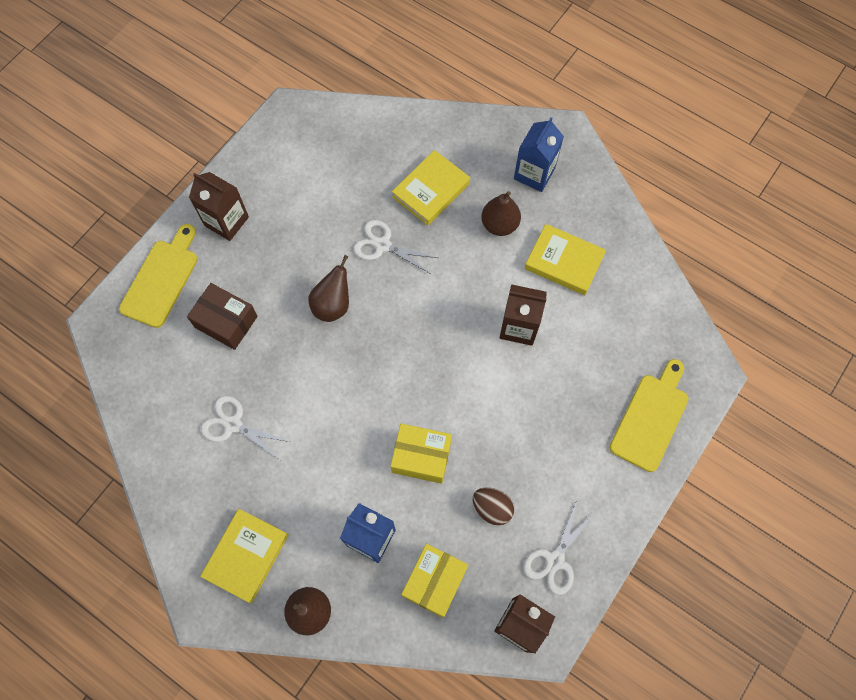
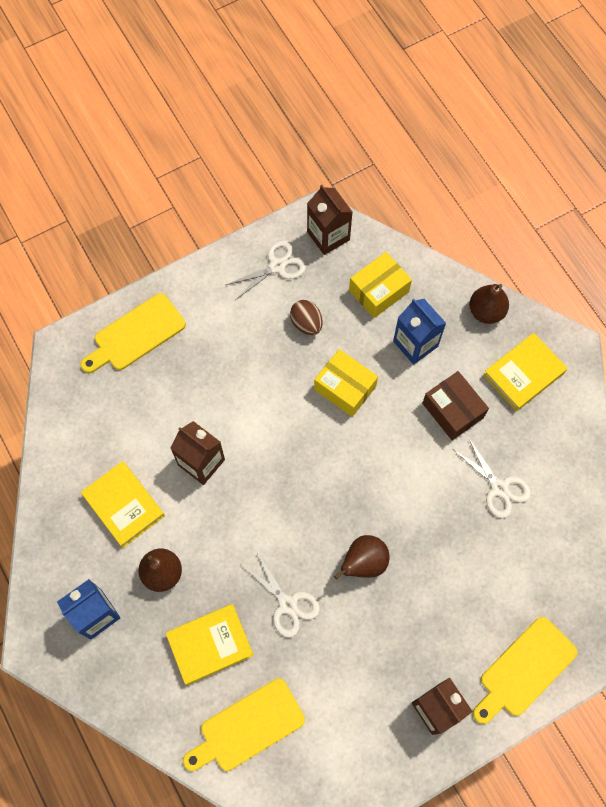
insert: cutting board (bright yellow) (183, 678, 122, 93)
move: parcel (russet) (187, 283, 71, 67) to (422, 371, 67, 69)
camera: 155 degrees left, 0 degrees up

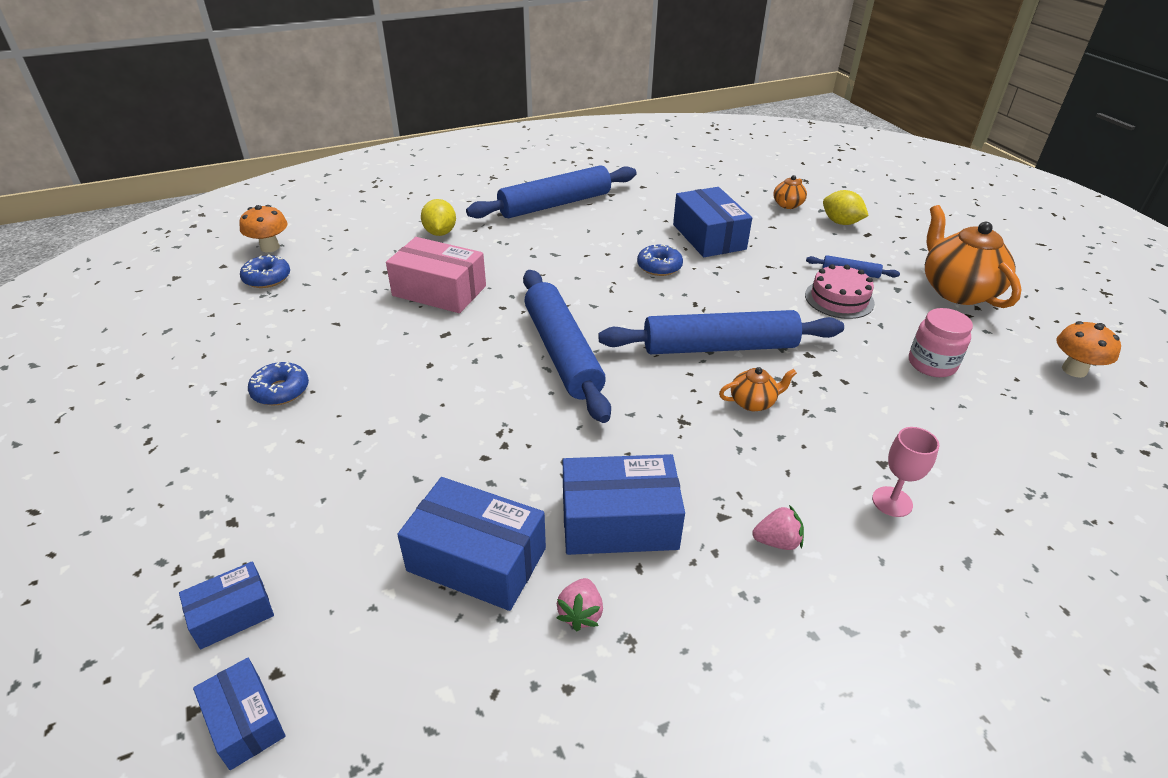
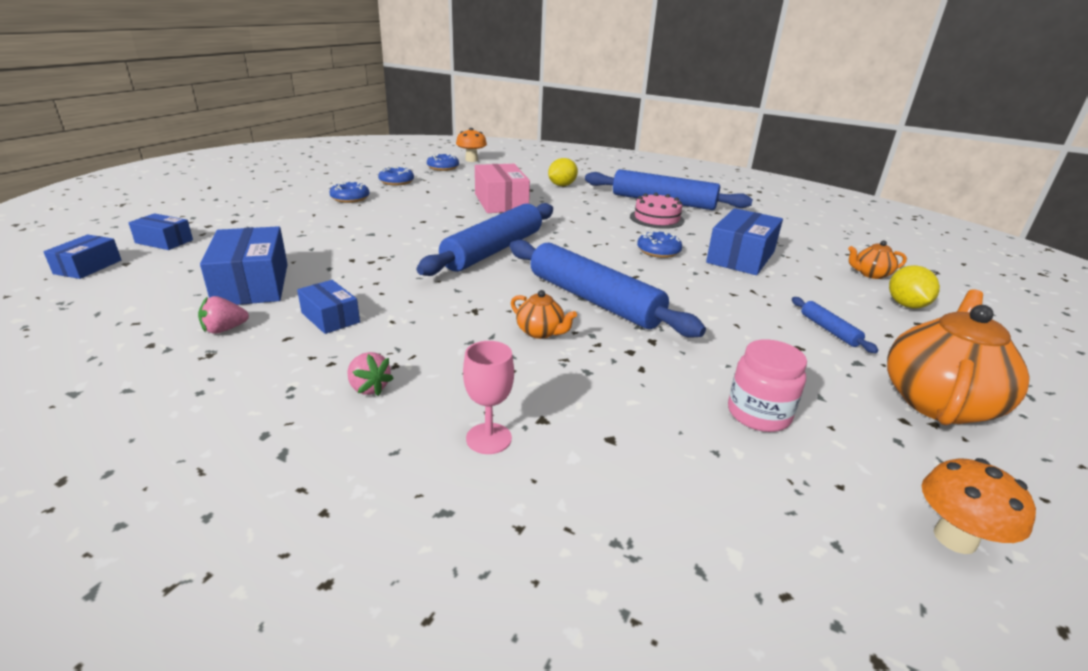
insert: doughnut (blue) (378, 166, 36, 20)
move: layer cake (pink) (805, 264, 70, 55) to (630, 193, 54, 36)
resize: parcel (blue) (563, 454, 122, 101) = (297, 280, 63, 54) x0.57
camera: 50 degrees right, 10 degrees down

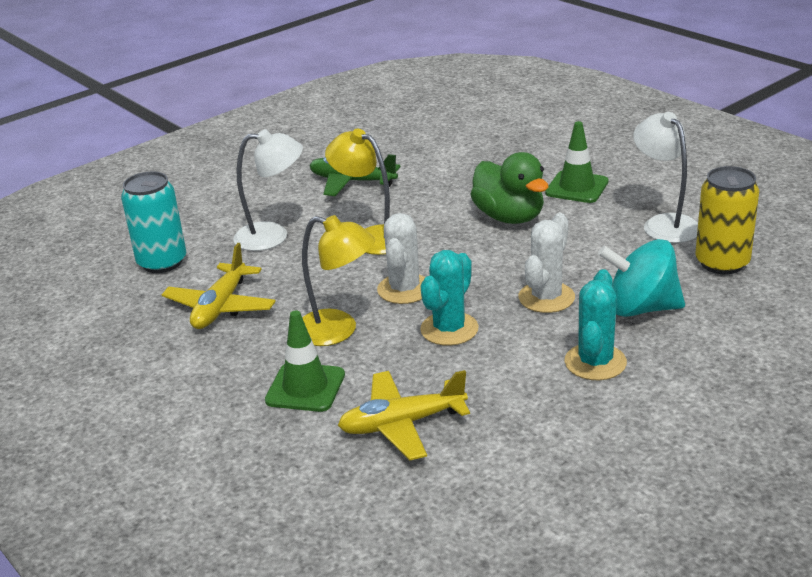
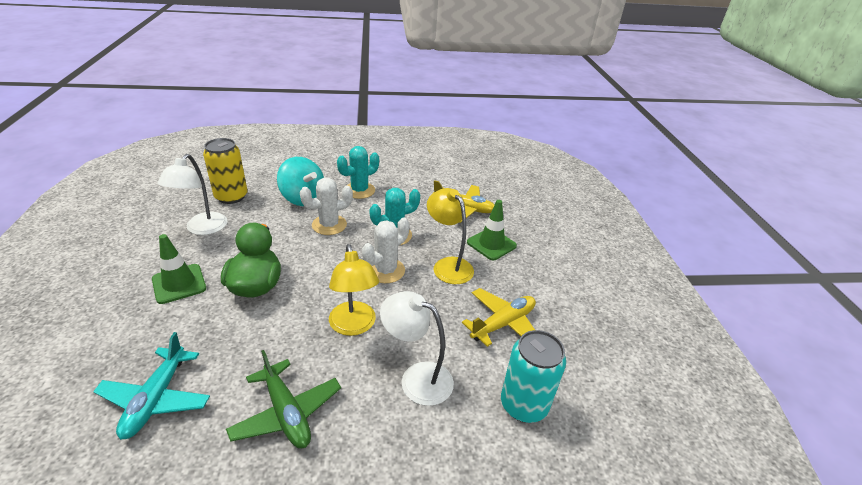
insert: aeroplane (aqua) (93, 332, 117, 108)
camera: 150 degrees left, 5 degrees up

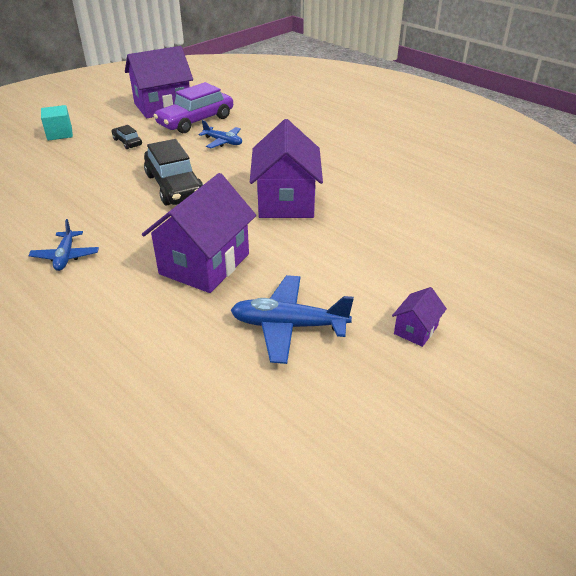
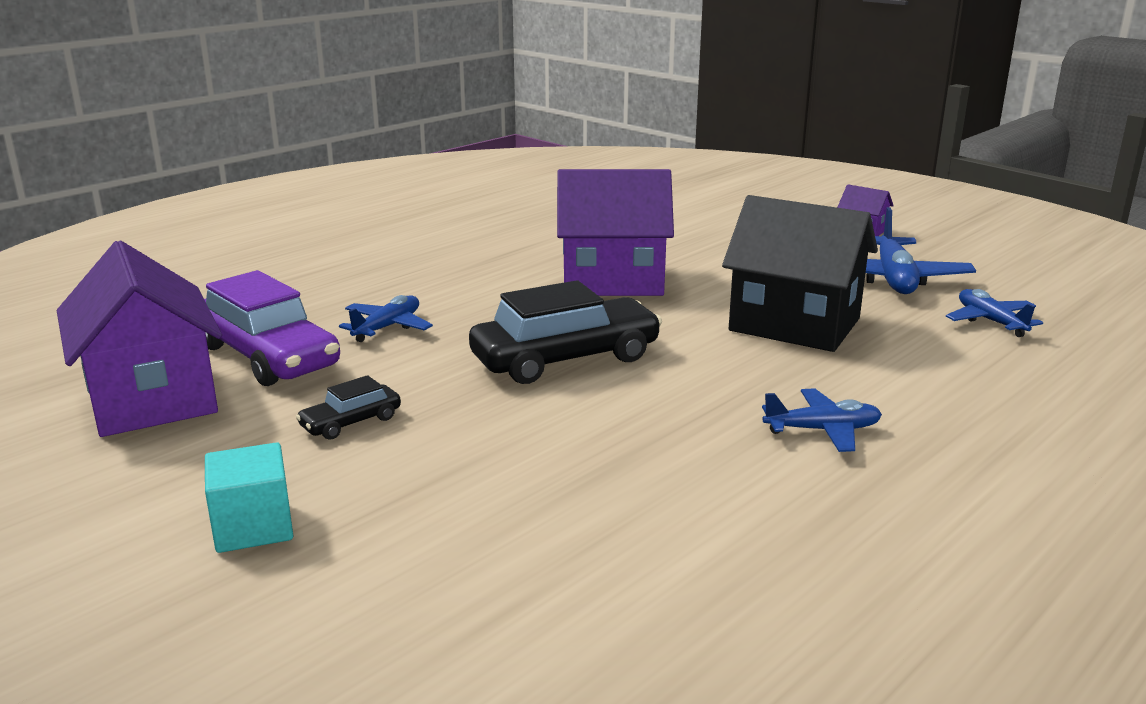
insert: aeroplane (blue) (946, 289, 97, 48)
recolor: house (royal purple) (142, 173, 114, 120) to house (jet-black) (722, 195, 156, 157)
camera: 90 degrees left, 15 degrees down

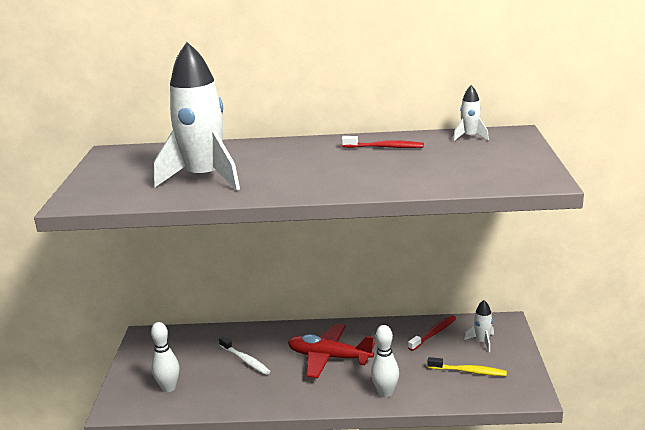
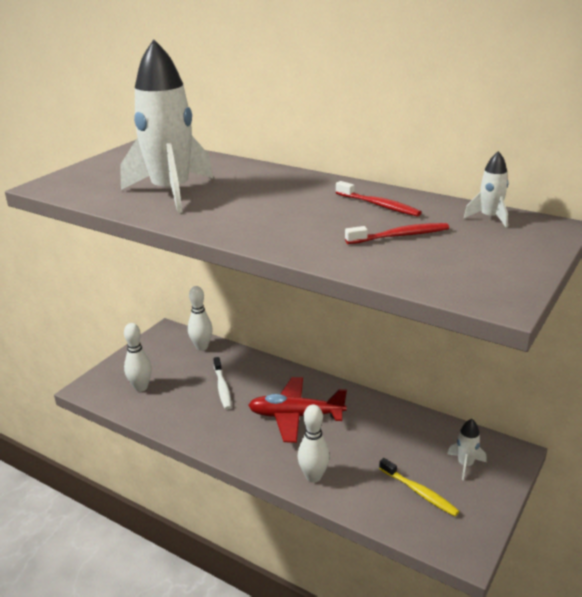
insert: bowling pin (snow-white) (188, 286, 25, 65)
move: toothbrush (scarlet) (408, 315, 48, 36) to (345, 223, 104, 21)
rotate: aeroplane (scarlet) (288, 323, 87, 55) = (248, 377, 99, 66) 45 degrees counterclockwise
camera: 30 degrees right, 5 degrees up

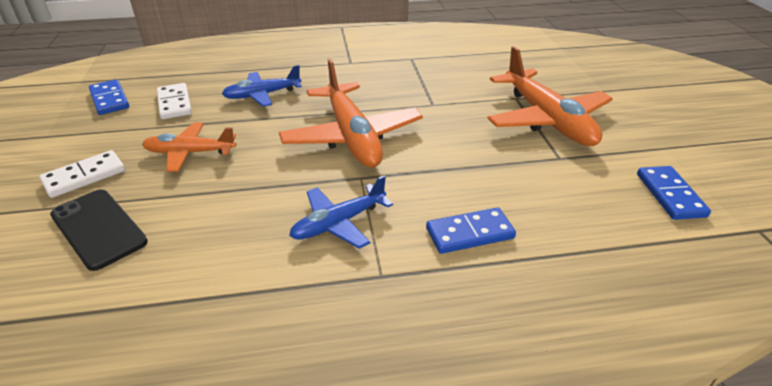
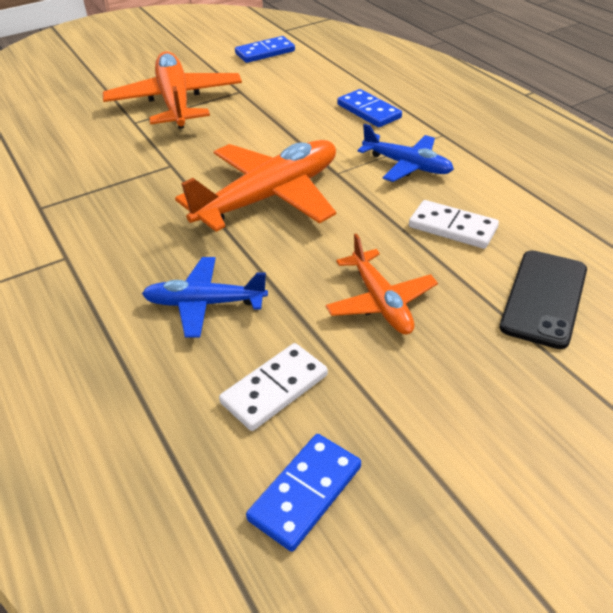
move: domino piece (snow-white) (39, 150, 86, 48) to (409, 200, 90, 49)
rotate: aeroplane (orange-coloured) (487, 46, 126, 100) = (103, 51, 139, 78) 60 degrees counterclockwise; aeroplane (blue) (222, 65, 80, 42) = (142, 257, 126, 81) 135 degrees clockwise
camera: 110 degrees left, 5 degrees up

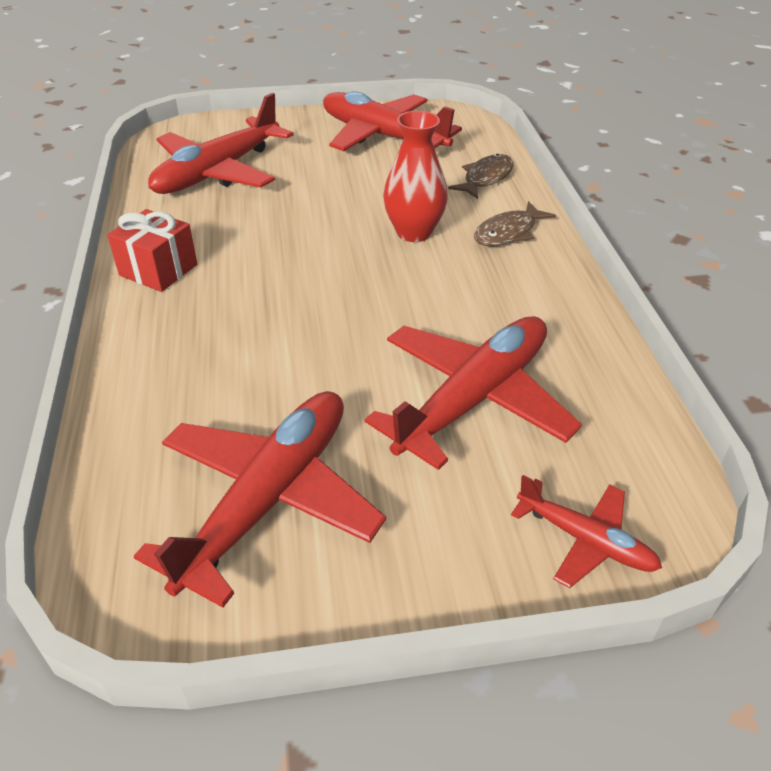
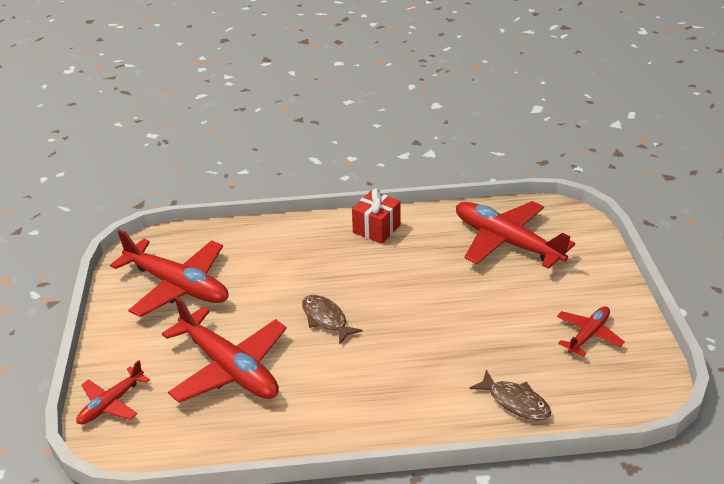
delete: flower vase (scarlet) (383, 111, 65, 131)
move: toy fish (russet) (474, 201, 82, 45) to (302, 295, 61, 49)
resize: aeroplane (scarlet) (323, 91, 139, 60) = (557, 306, 68, 50) x0.53
camera: 95 degrees right, 5 degrees down

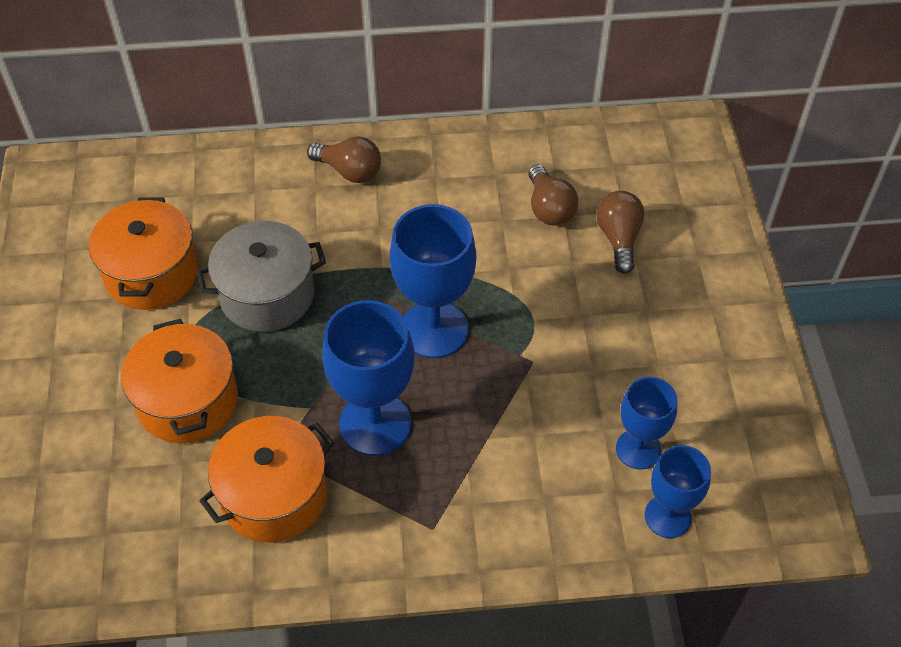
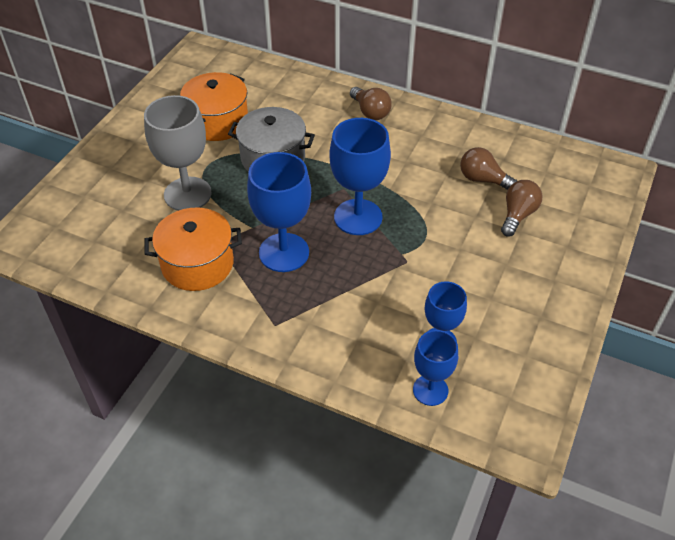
replace: cooking pot (orange-coloured) (121, 319, 117, 124) to goblet (gray) (144, 95, 67, 116)
rotate: lightbulb (russet) (528, 164, 50, 61) = (460, 147, 57, 43) 105 degrees clockwise
camera: 30 degrees right, 5 degrees down

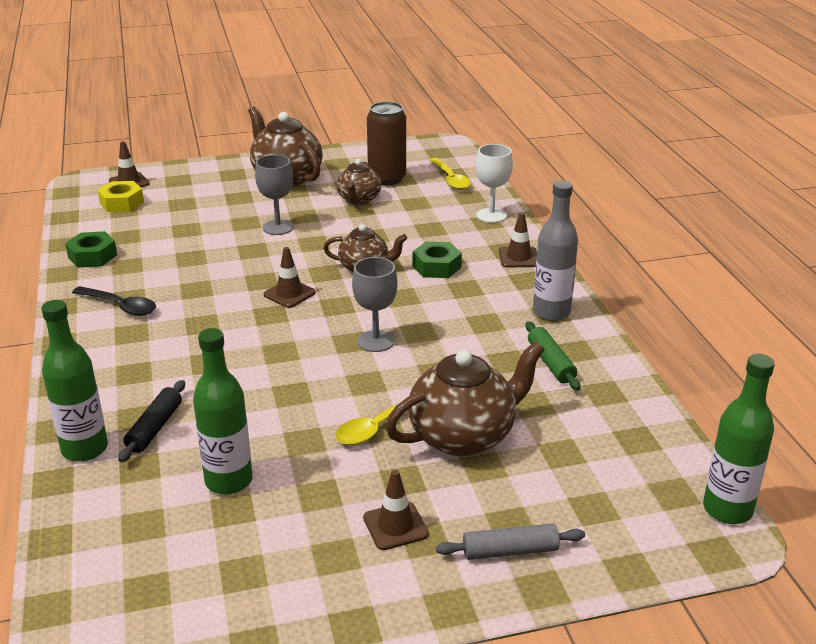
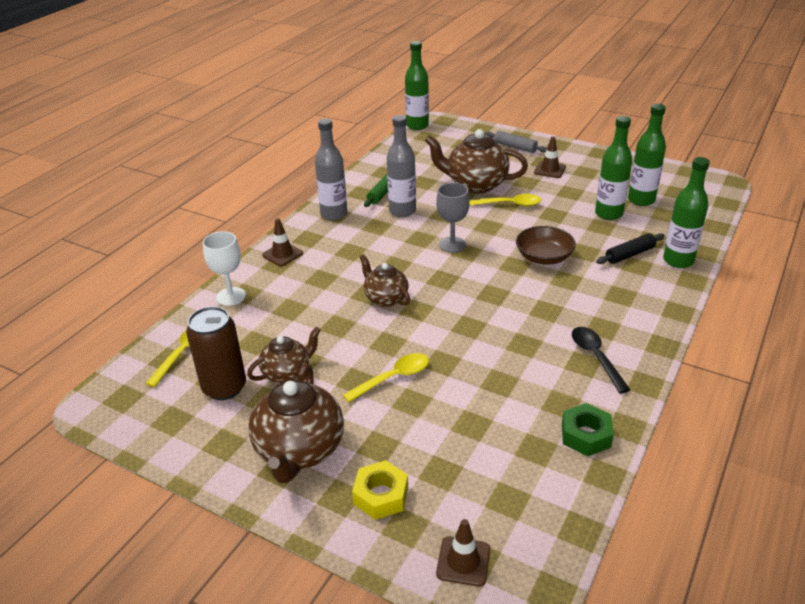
delete: road cone (russet) (263, 247, 53, 61); hex nut (leaf-green) (412, 242, 50, 36)
insert: drink bottle (gray) (387, 115, 29, 102); bowl (russet) (516, 226, 60, 39); drink bottle (leaf-green) (628, 104, 38, 102)
move: hex nut (bright yellow) (97, 181, 47, 31) to (352, 460, 56, 60)
replace: goblet (gray) (255, 155, 39, 80) to spoon (bright yellow) (343, 353, 86, 50)
camera: 135 degrees left, 5 degrees up

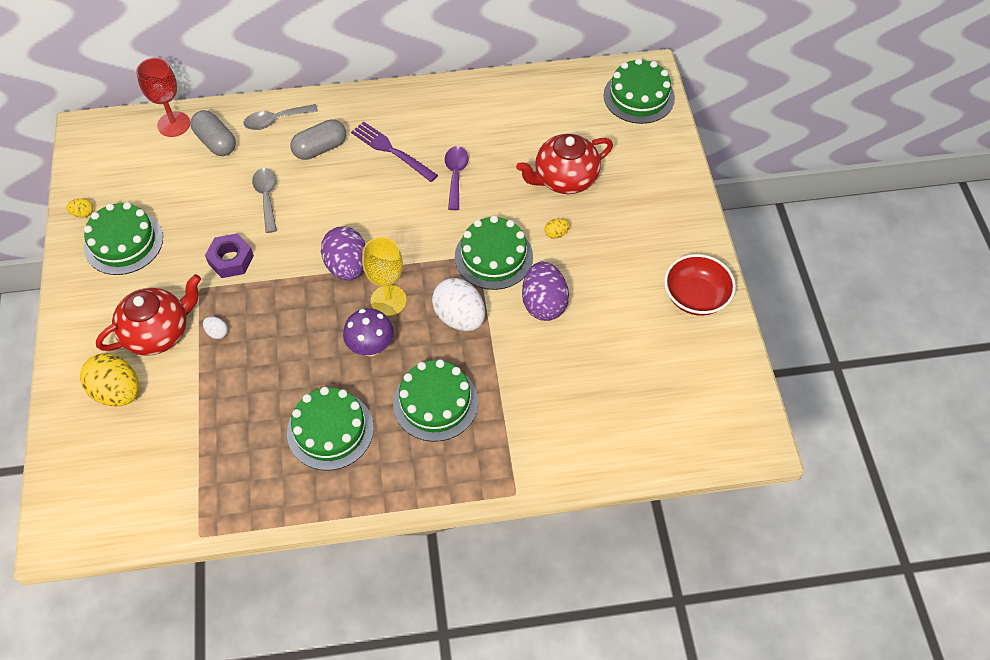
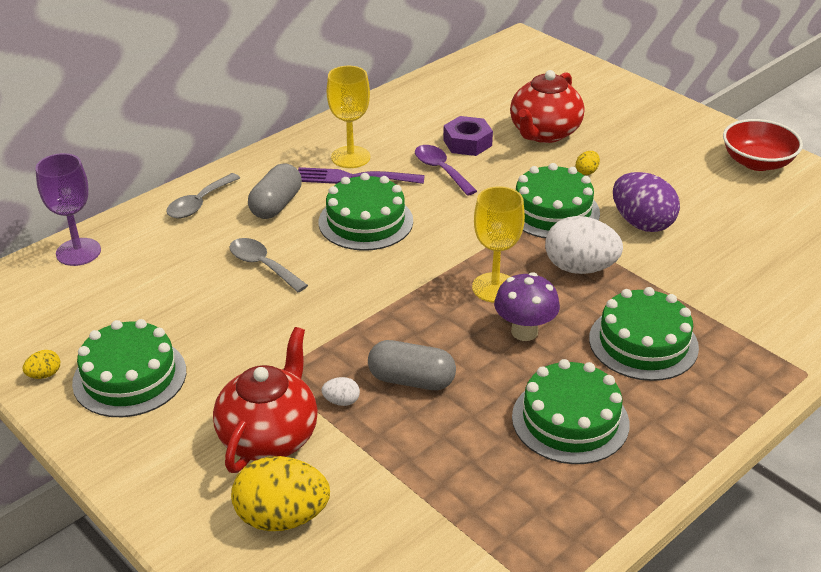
delete: toy egg (royal purple) (321, 226, 45, 55)
insert: goblet (bright yellow) (327, 66, 43, 102)
move: layer cake (leaf-green) (603, 58, 72, 66) to (319, 173, 94, 78); pill shape (gray) (190, 110, 46, 46) to (368, 340, 88, 50); hex nut (royal purple) (205, 234, 49, 44) to (443, 116, 50, 40)
recolor: goblet (scarlet) (136, 58, 54, 79) to goblet (royal purple) (35, 153, 66, 113)
camera: 35 degrees left, 20 degrees down

